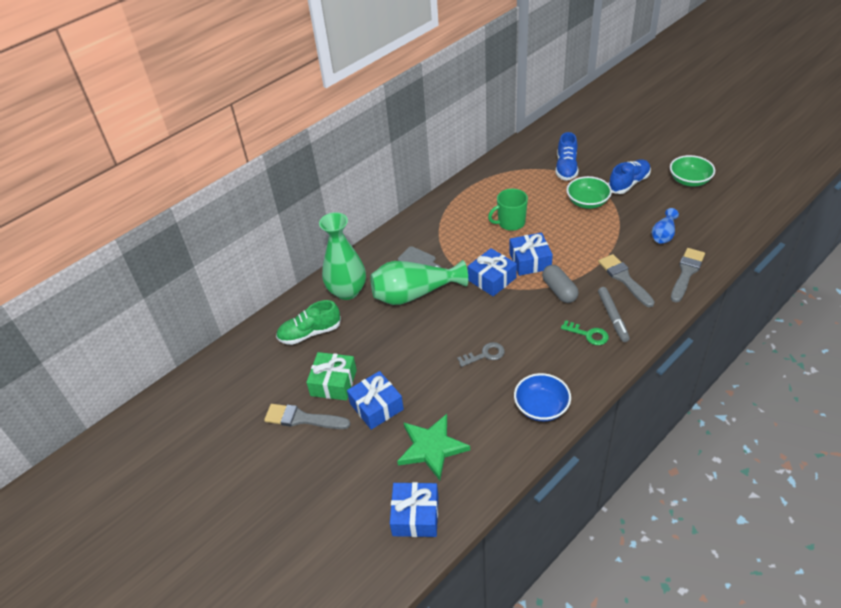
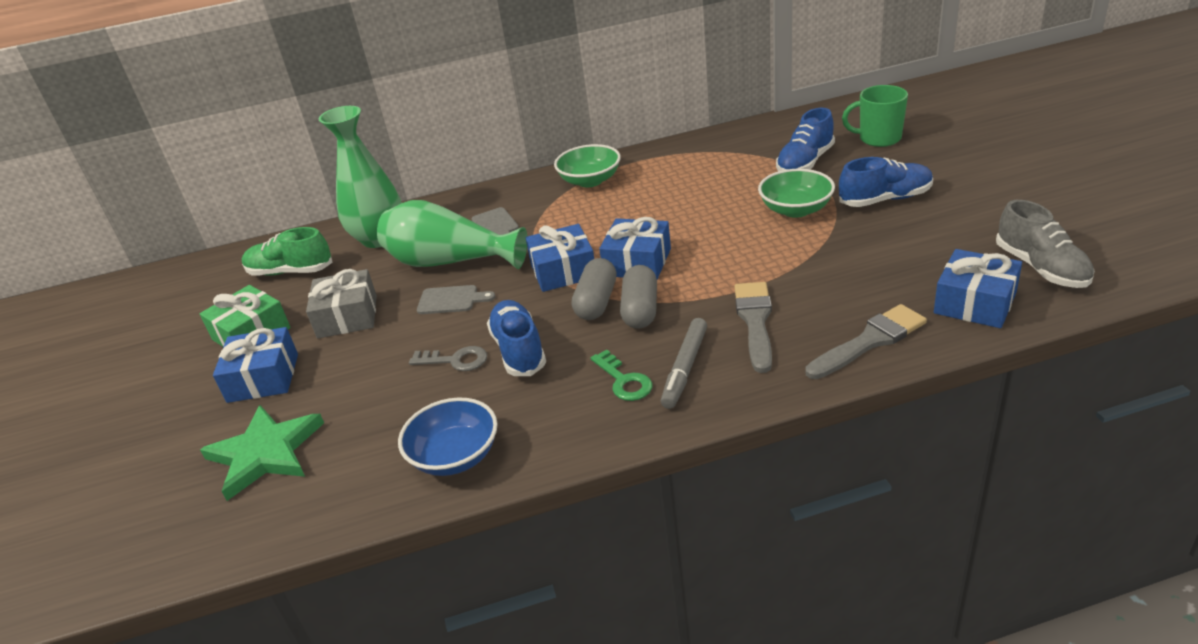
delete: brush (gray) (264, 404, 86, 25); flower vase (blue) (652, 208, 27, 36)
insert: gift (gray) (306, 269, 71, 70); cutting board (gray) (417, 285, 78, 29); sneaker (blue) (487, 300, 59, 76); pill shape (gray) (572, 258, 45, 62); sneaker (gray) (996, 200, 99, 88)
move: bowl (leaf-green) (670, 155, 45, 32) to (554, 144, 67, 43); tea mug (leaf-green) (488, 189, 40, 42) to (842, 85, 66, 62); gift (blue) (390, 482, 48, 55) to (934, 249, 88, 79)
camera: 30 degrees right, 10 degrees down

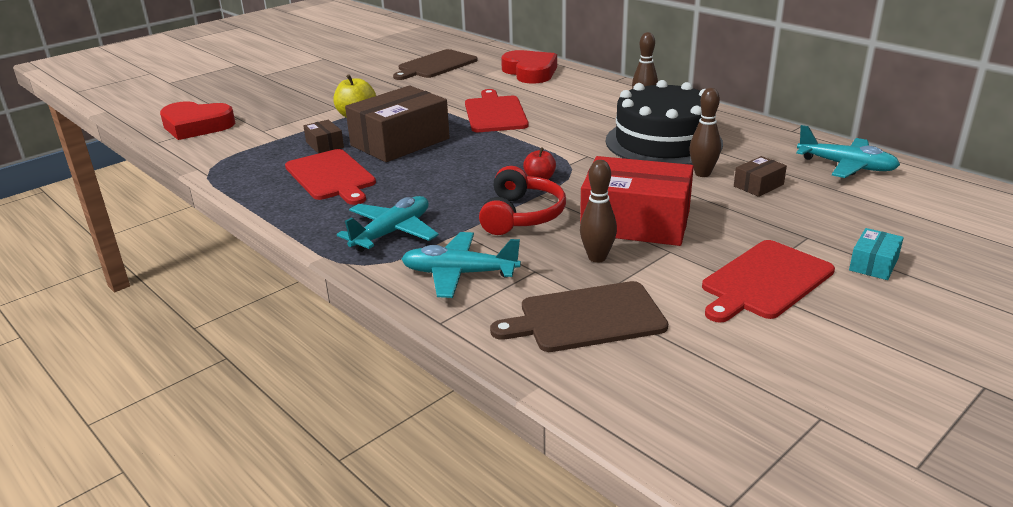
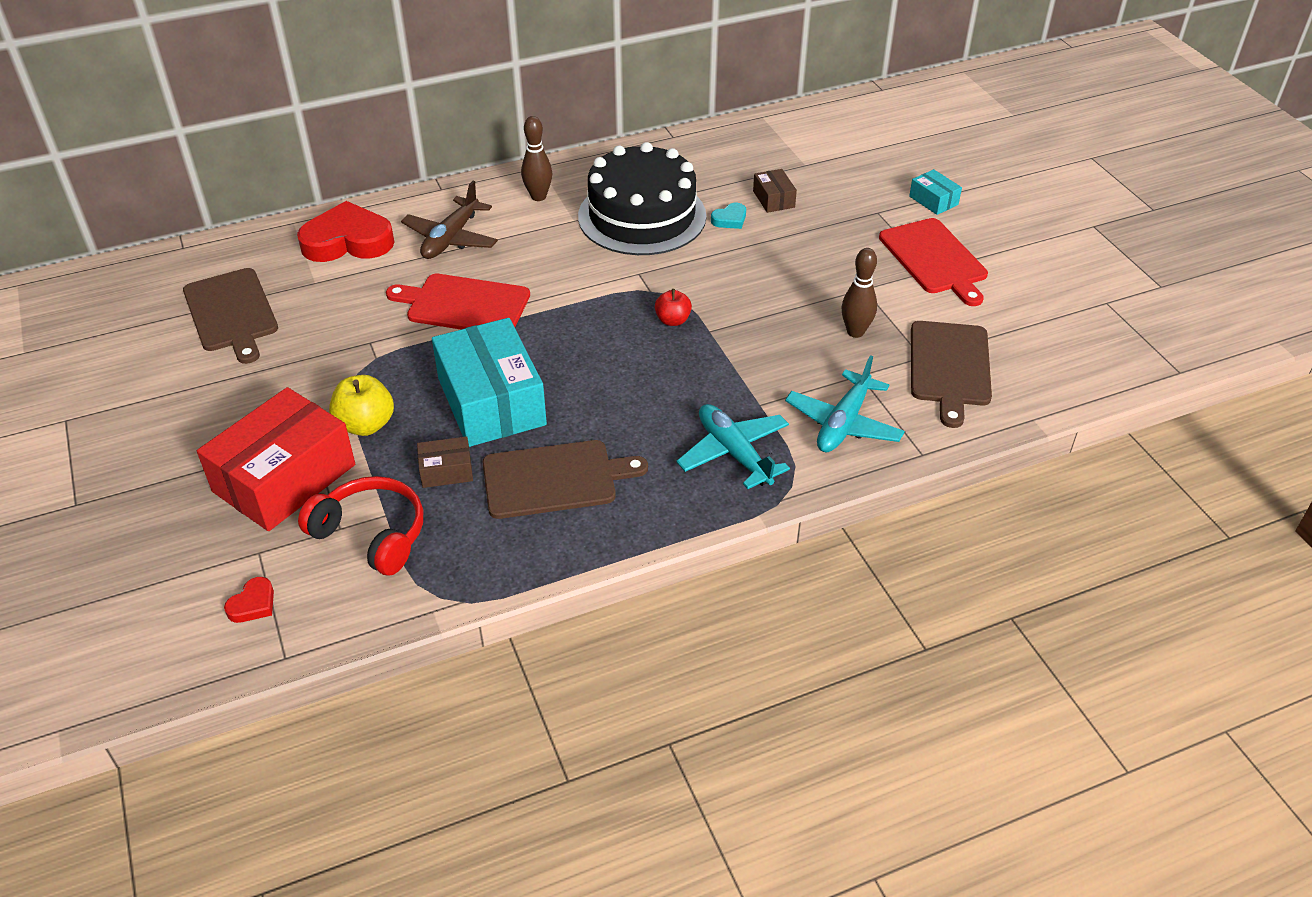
delete: aeroplane (aqua) (796, 125, 104, 53)
insert: aeroplane (russet) (401, 181, 97, 78)
move: parcel (scarlet) (580, 156, 114, 90) to (197, 387, 158, 144); over-ear headphones (scarlet) (479, 166, 87, 69) to (298, 476, 125, 100)
replace: bowling pin (russet) (689, 88, 32, 89) to heart (aqua) (711, 203, 35, 26)
recolor: parcel (russet) (345, 86, 105, 76) to parcel (aqua) (432, 318, 115, 129); cutting board (scarlet) (285, 149, 91, 56) to cutting board (russet) (482, 440, 166, 79)
resize: heart (scarlet) (160, 101, 75, 39) = (224, 577, 50, 46) x0.43
camera: 70 degrees left, 15 degrees up

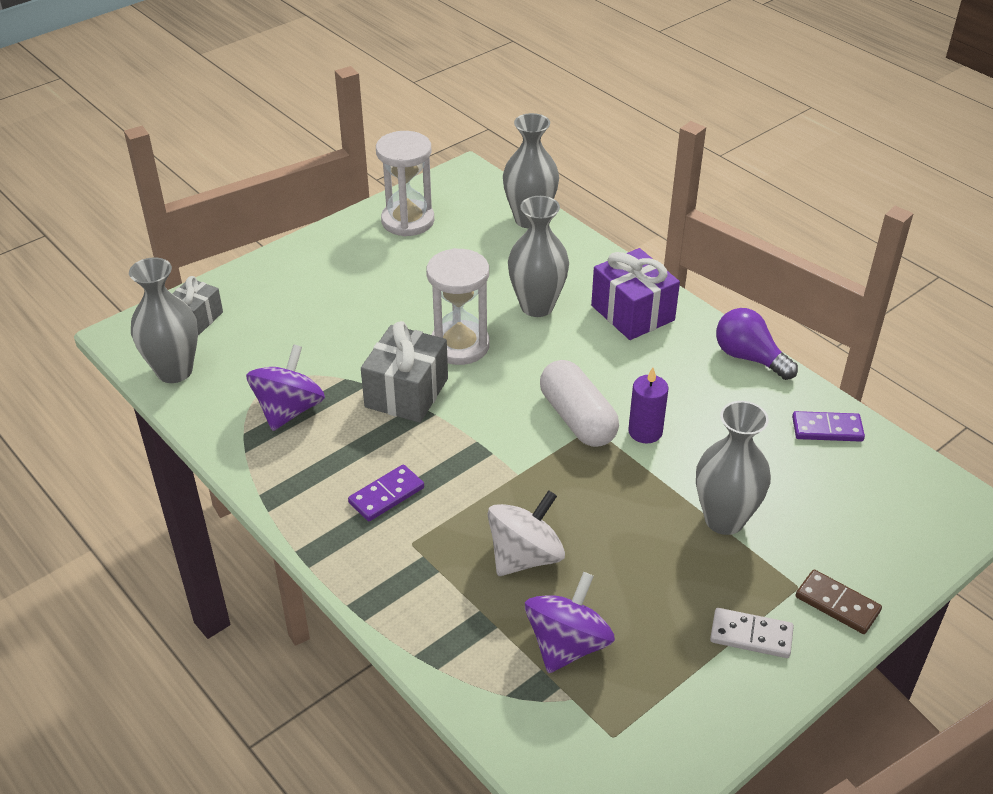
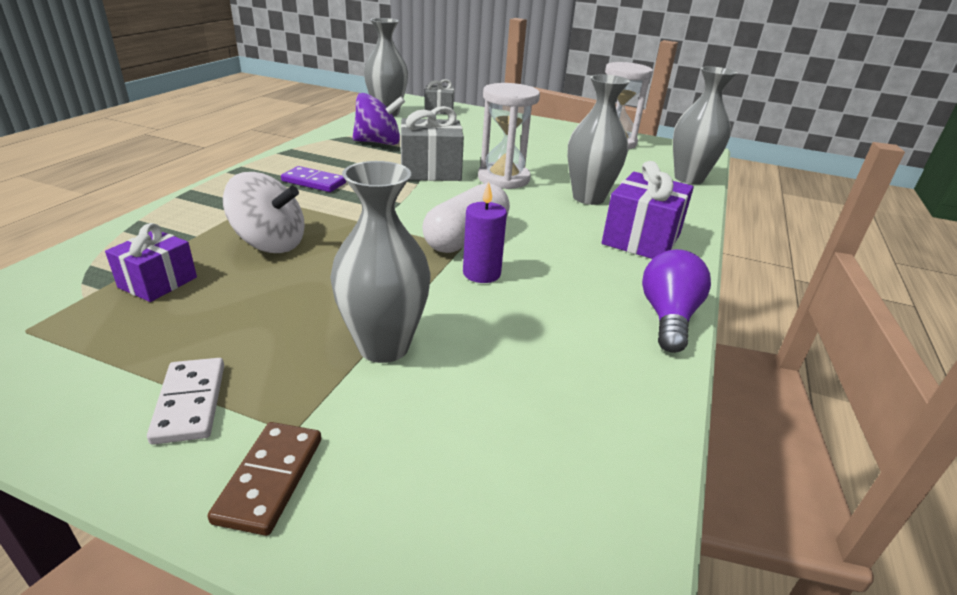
delete: domino piece (royal purple) (792, 411, 73, 31)
replace: toy top (royal purple) (525, 572, 90, 101) to gift (royal purple) (105, 223, 92, 79)
camera: 60 degrees right, 10 degrees down

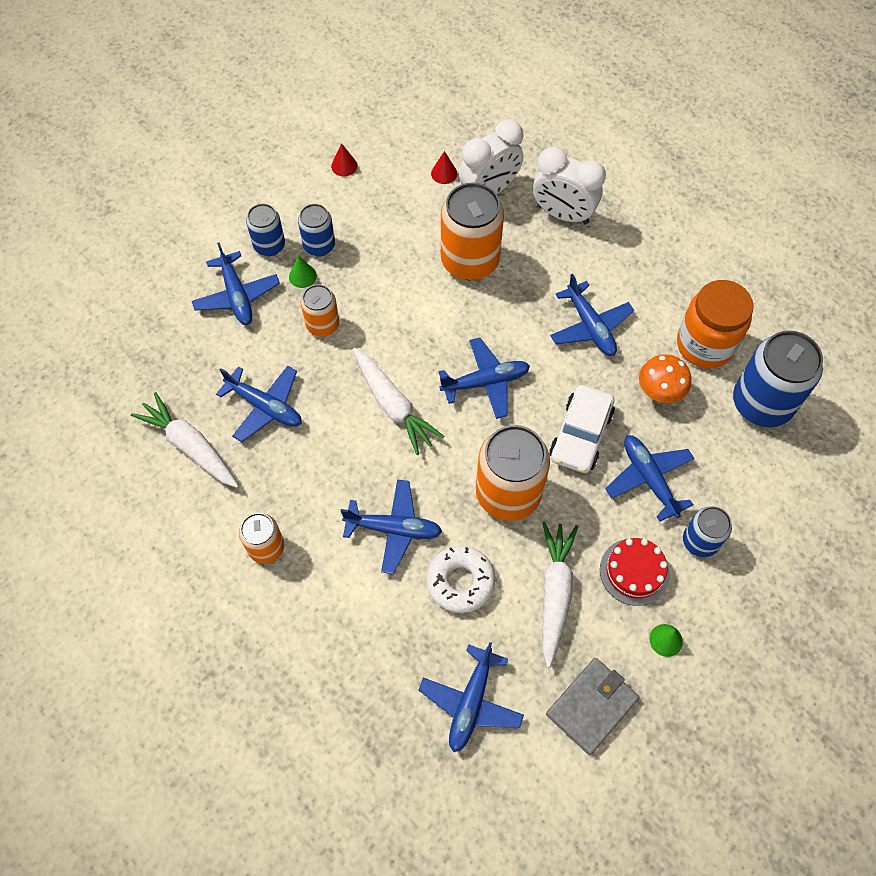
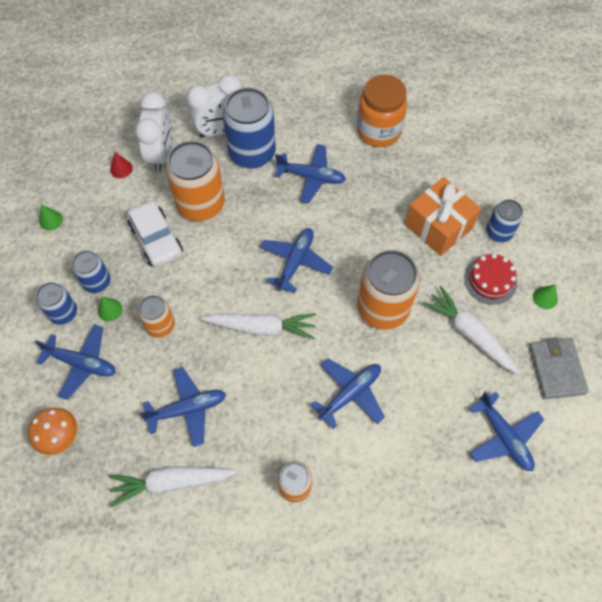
delete: doughnut (snow-white) (427, 545, 68, 68)
move: fungus (orange-coloured) (639, 355, 52, 48) to (28, 408, 49, 47); toy car (snow-white) (549, 385, 66, 88) to (127, 201, 56, 67); tin (blue) (733, 331, 90, 96) to (223, 88, 53, 81)
replace: aeroplane (blue) (605, 435, 90, 87) to gift (orange-coloured) (405, 177, 76, 79)
recolor: cone (scarlet) (331, 143, 26, 33) to cone (leaf-green) (39, 205, 24, 26)
camera: 50 degrees left, 0 degrees up

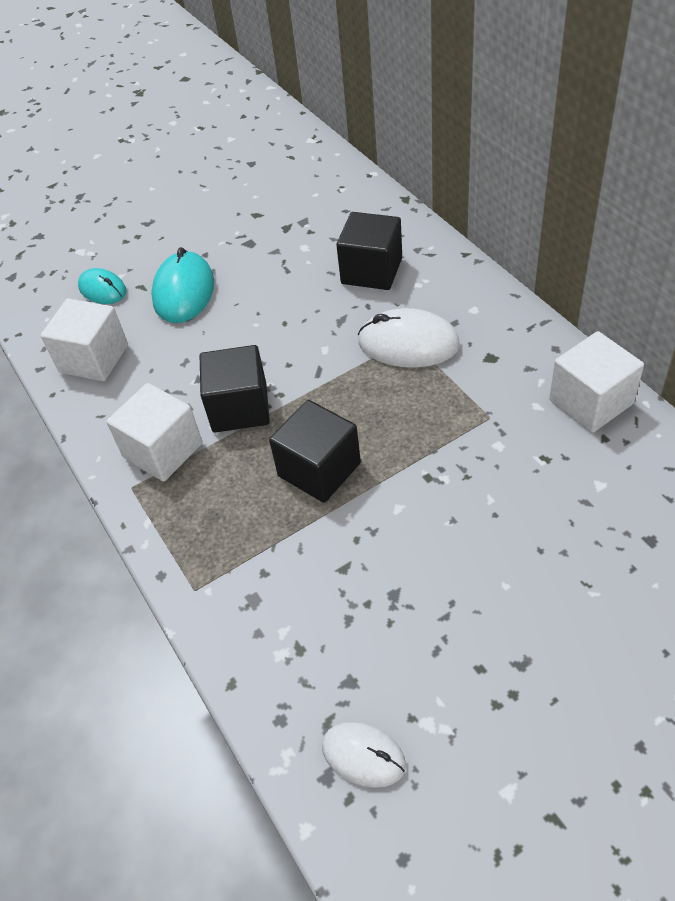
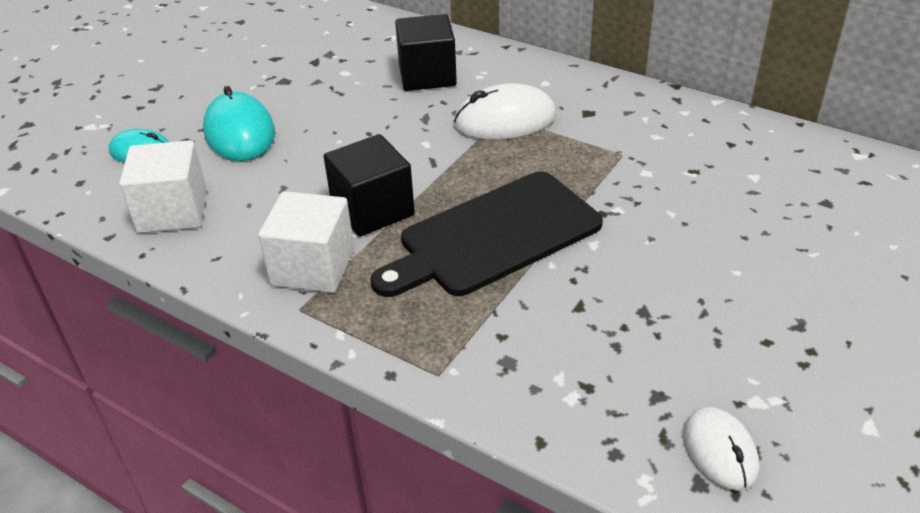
delete: cube (snow-white) (549, 331, 95, 102)
replace: cube (jet-black) (269, 400, 92, 103) to cutting board (jet-black) (371, 171, 232, 126)
rotate: PC mouse (snow-white) (322, 722, 84, 66) = (684, 407, 75, 84) 75 degrees clockwise
camera: 30 degrees left, 10 degrees down

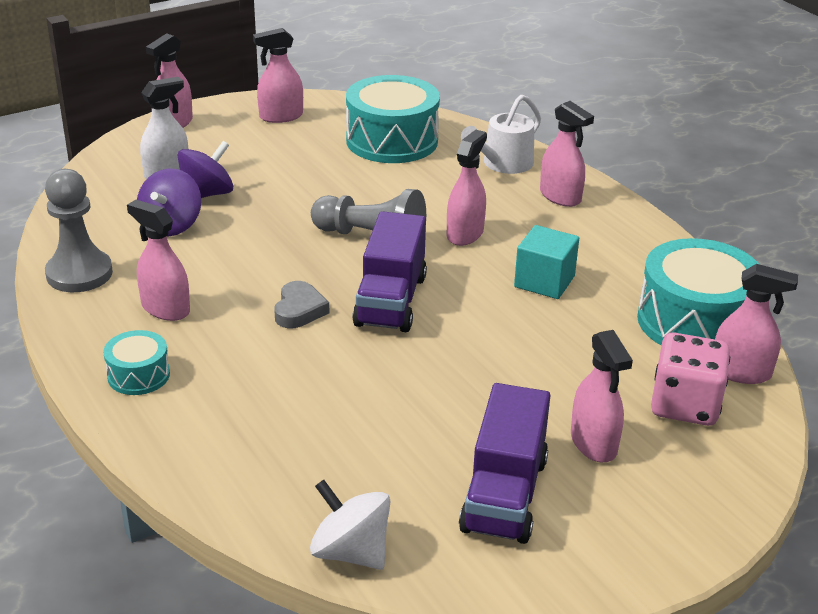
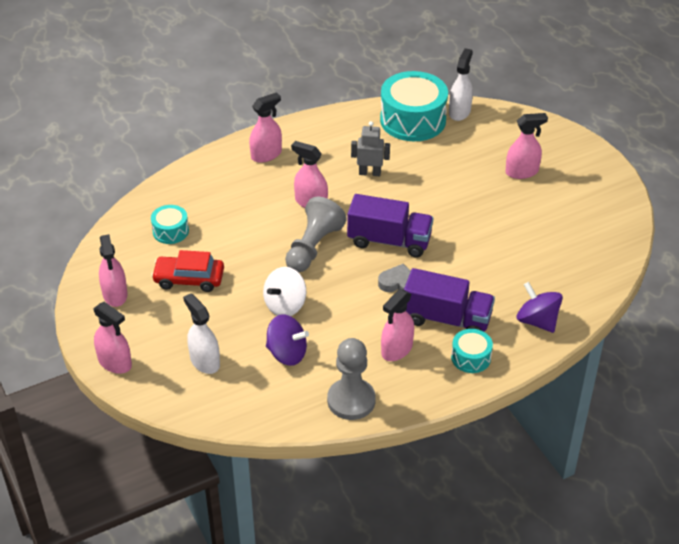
delete: sprinkling can (snow-white) (461, 94, 80, 80); dice (pink) (651, 332, 79, 94)
insert: toy car (scarlet) (151, 250, 73, 42)
move: toy top (snow-white) (310, 480, 80, 90) to (263, 267, 43, 49); toy truck (royal purple) (459, 383, 91, 161) to (404, 268, 91, 64); toy top (royal purple) (178, 141, 55, 57) to (517, 282, 46, 51)
replace: cube (aqua) (514, 225, 65, 74) to robot (gray) (351, 121, 39, 55)
recolor: spray cleaner (pink) (715, 264, 83, 120) to spray cleaner (snow-white) (449, 48, 24, 73)
resize: toy drum (aqua) (346, 75, 94, 88) = (151, 205, 38, 39) x0.50
camera: 85 degrees left, 10 degrees up

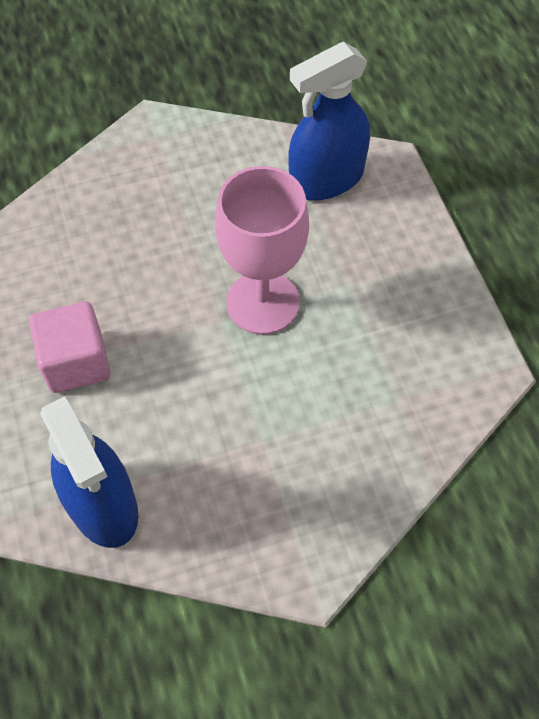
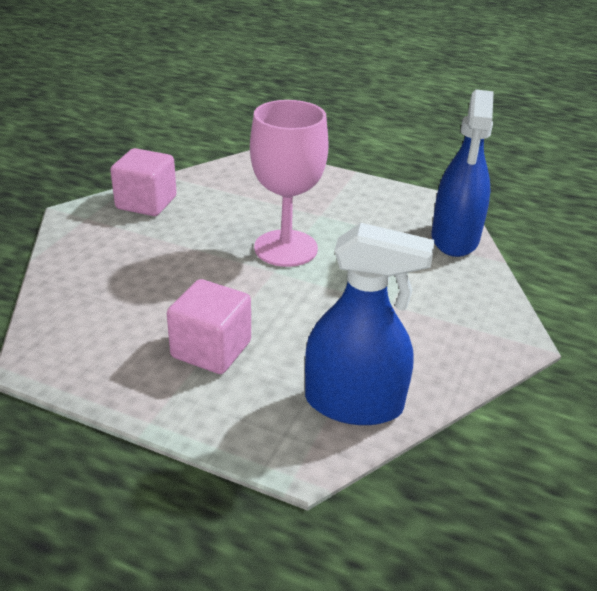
insert: cube (pink) (110, 148, 67, 68)
move: spray cleaner (blue) (288, 42, 82, 158) to (432, 90, 62, 167)
camera: 50 degrees left, 25 degrees down

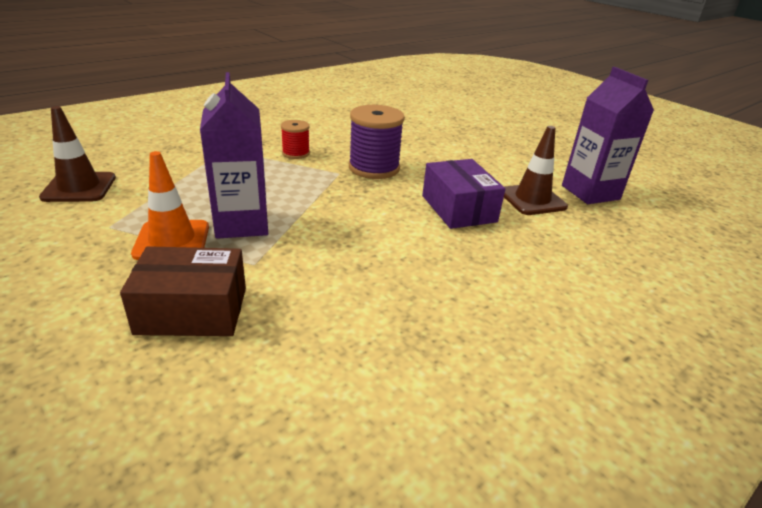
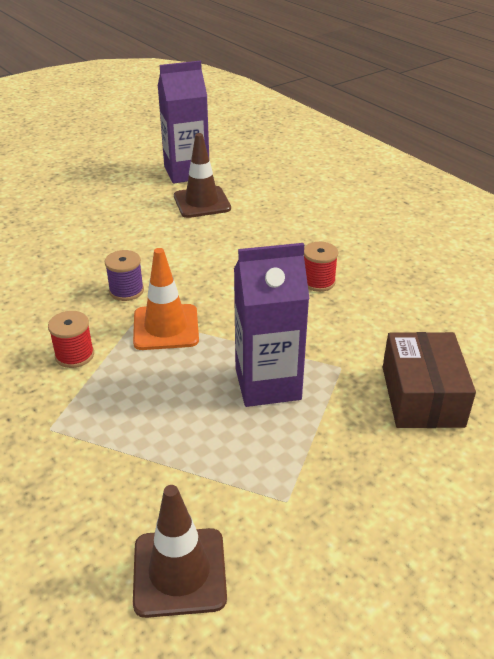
delete: parcel (royal purple) (422, 159, 83, 70)
insert: reel of thread (scarlet) (304, 242, 34, 50)
move: road cone (orange-coloured) (131, 151, 78, 109) to (133, 248, 66, 102)
resize: reel of thread (royal purple) (349, 105, 56, 74) = (105, 250, 39, 51) x0.55
camera: 85 degrees left, 5 degrees up

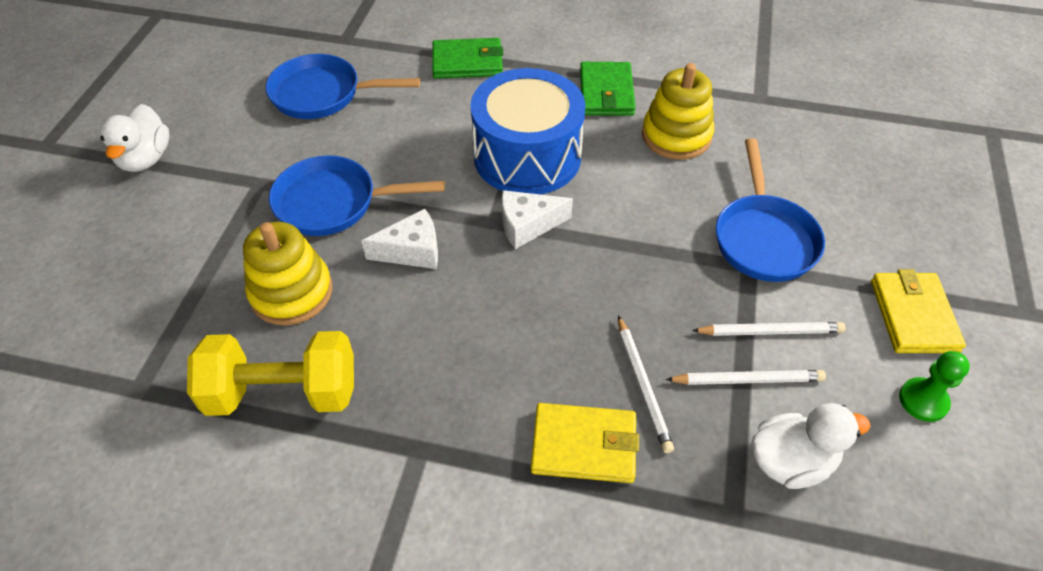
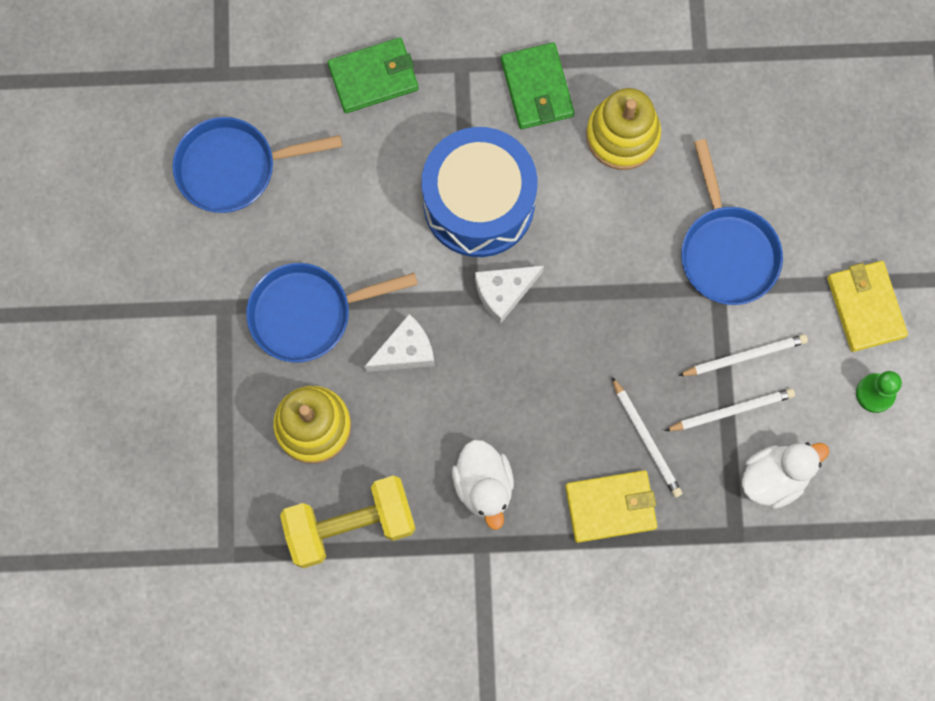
move: duck (snow-white) (100, 104, 69, 68) to (452, 440, 62, 90)
camera: 15 degrees left, 25 degrees up

